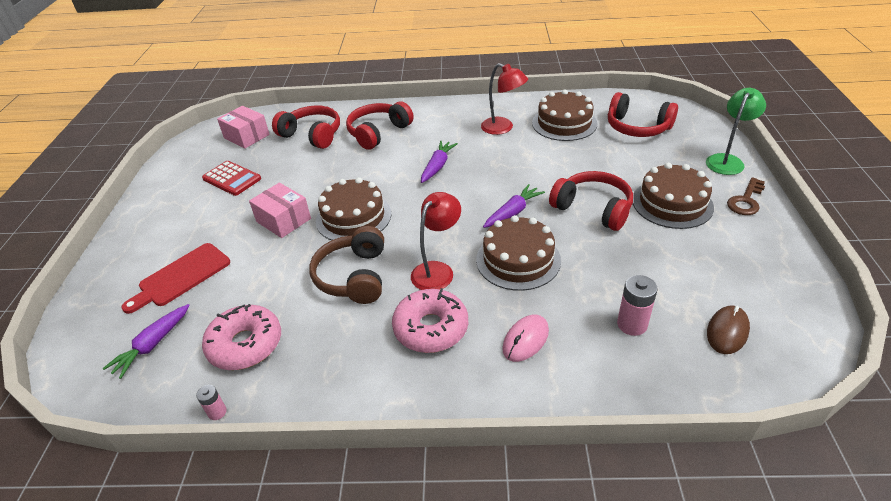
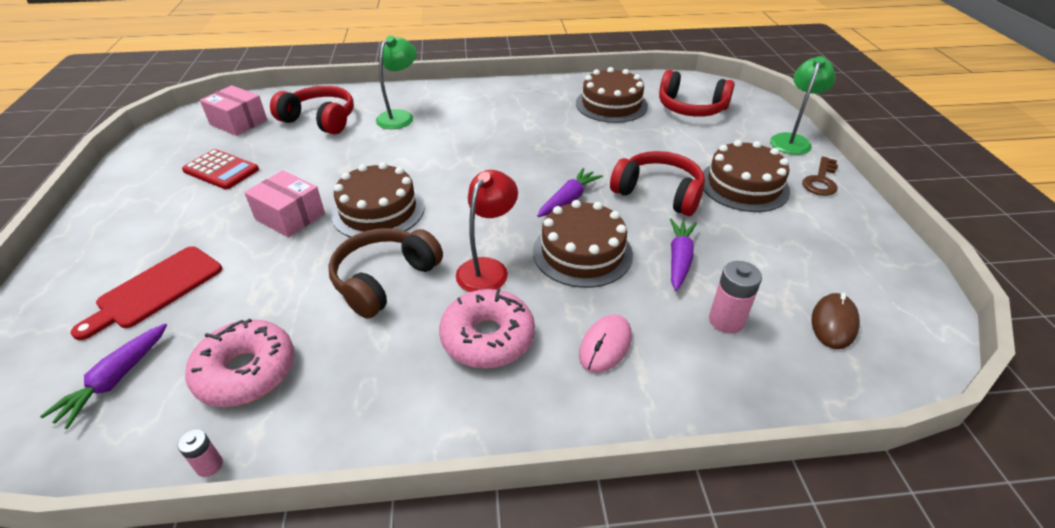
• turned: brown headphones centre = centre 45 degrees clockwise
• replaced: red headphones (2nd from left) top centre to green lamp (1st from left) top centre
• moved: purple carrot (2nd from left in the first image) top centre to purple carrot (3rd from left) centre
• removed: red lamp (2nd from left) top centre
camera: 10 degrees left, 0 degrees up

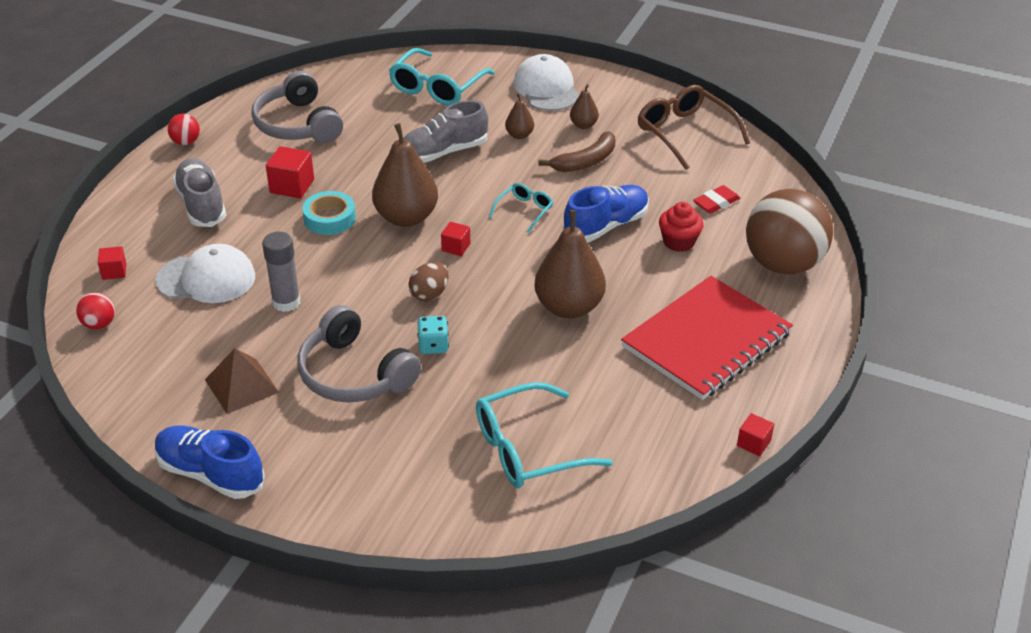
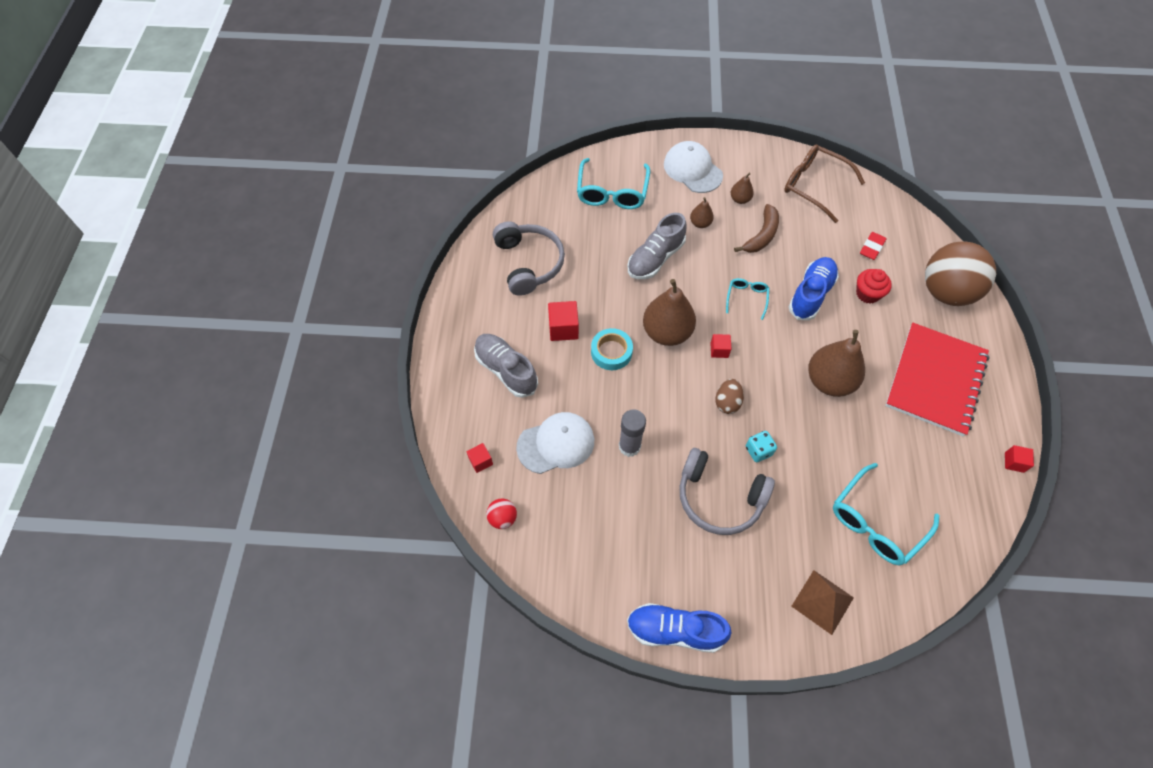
• turned: grey headphones (1st from left) top left = centre 150 degrees counterclockwise
• moved: brown pyramid middle left to bottom right
• removed: red ball (2nd from left) top left
camera: 20 degrees left, 20 degrees up

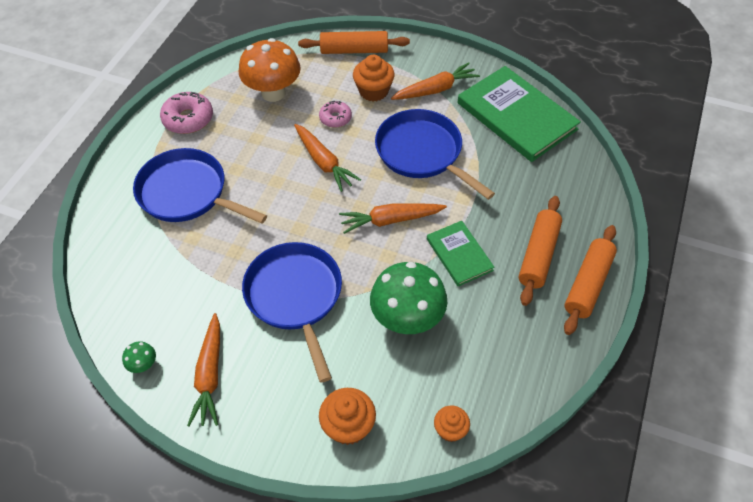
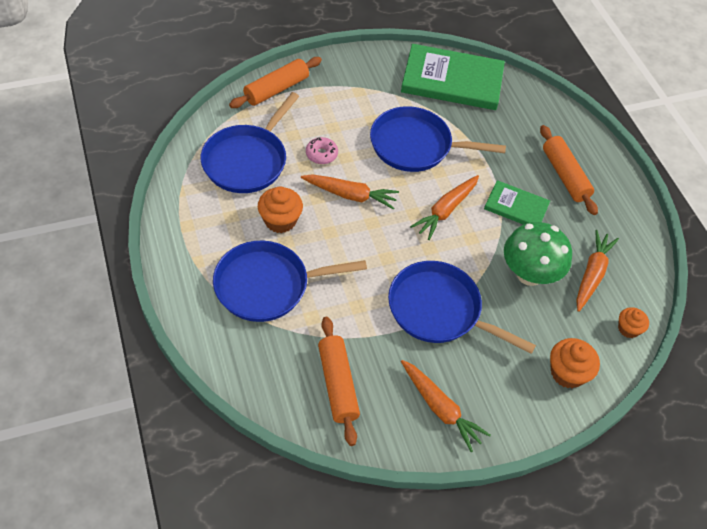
• replaced: orange mushroom top centre to blue pan (1st from left) top centre
• moved: orange cupcake (2nd from left in the first image) top centre to orange cupcake (1st from left) centre
• moved: orange rolling pin (3rd from left in the first image) middle right to orange rolling pin (2nd from left) bottom centre
• moved: orange carrot (4th from left) top centre to middle right
• removed: green mushroom (1st from left) bottom left
• removed: pink donut (1st from left) top left
camera: 45 degrees left, 0 degrees up

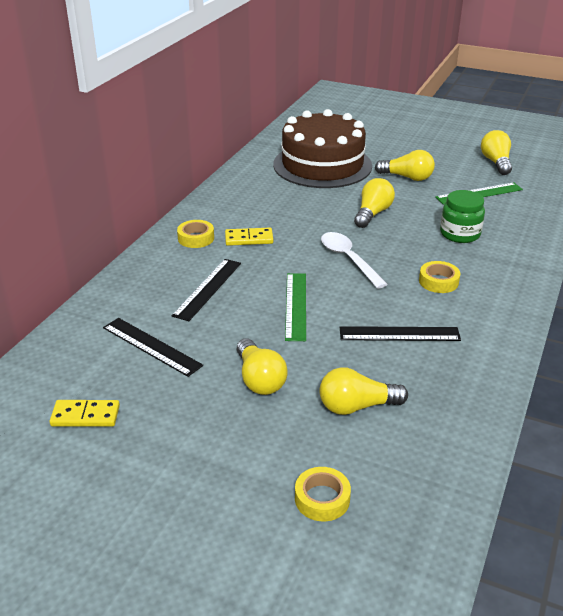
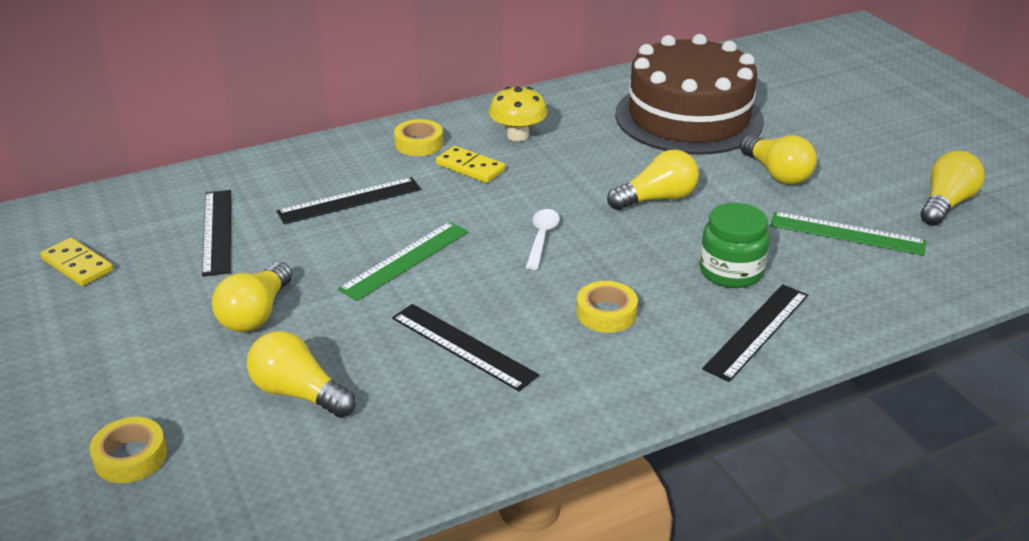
• added: yellow mushroom top centre
• resized: white spoon centre = centre x0.66
• added: black ruler (4th from left) middle right
camera: 40 degrees right, 0 degrees up

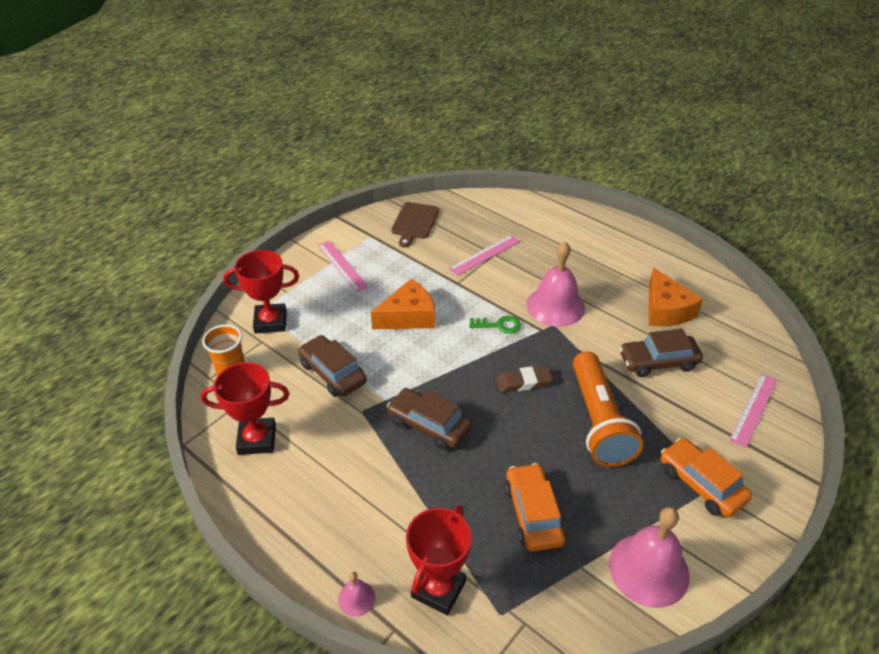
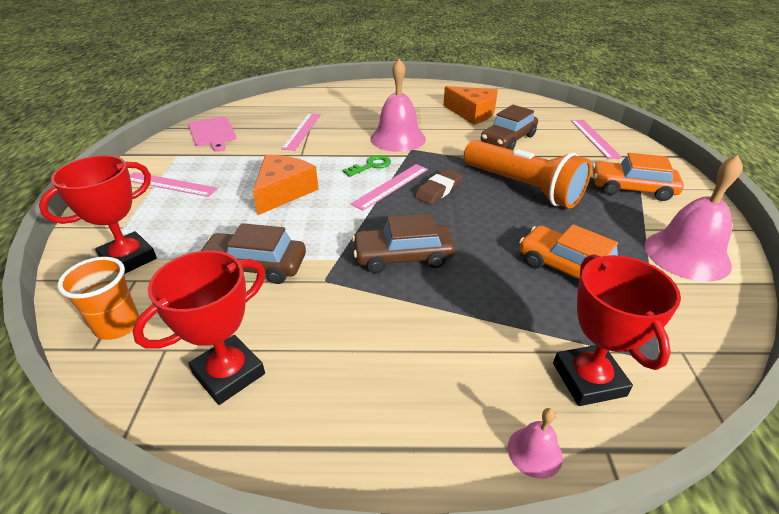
• recoloured: brown cutting board centre to pink cutting board top left
• added: pink ruler (3rd from left) centre
camera: 40 degrees left, 5 degrees down

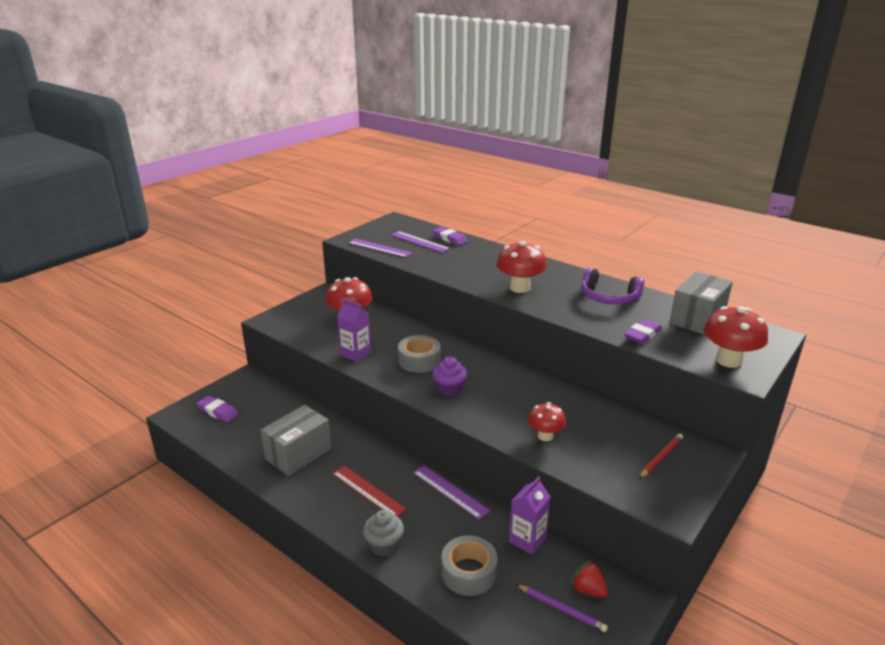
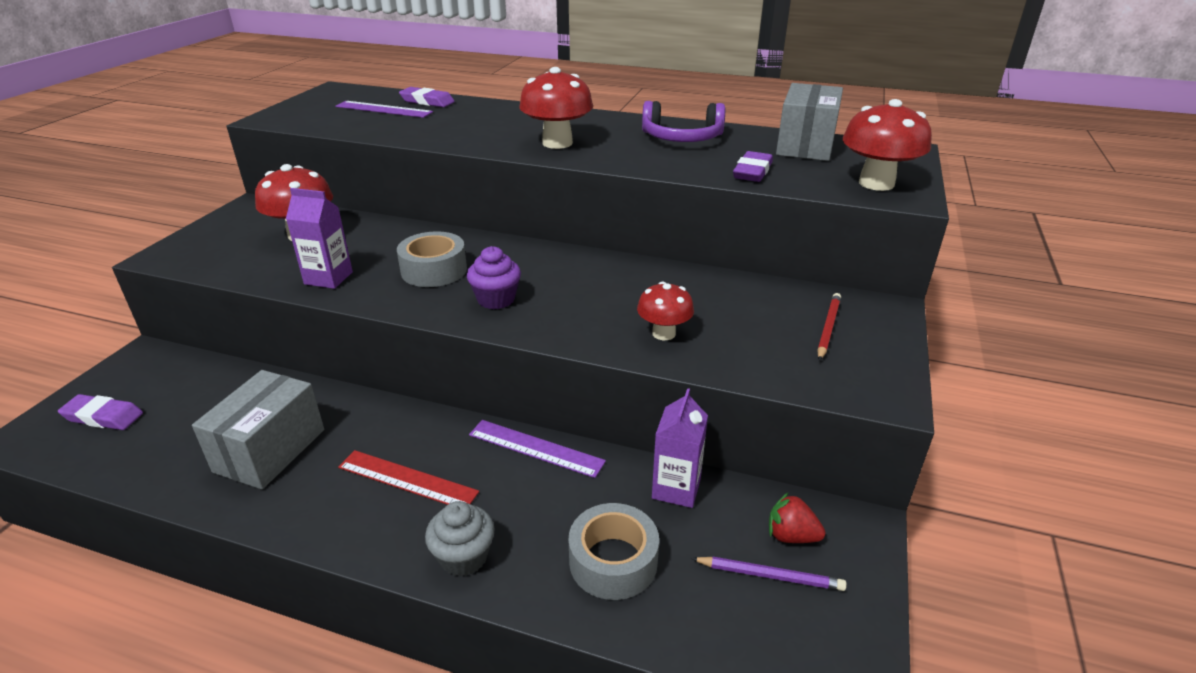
• removed: purple ruler (1st from left) centre
camera: 20 degrees left, 5 degrees up

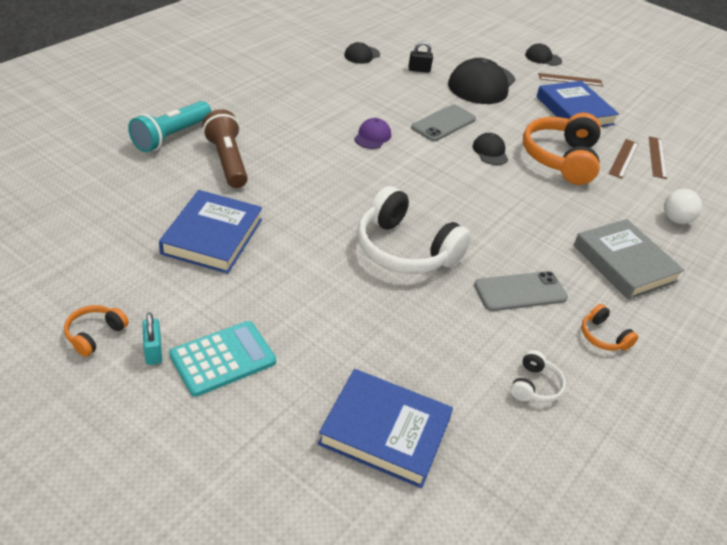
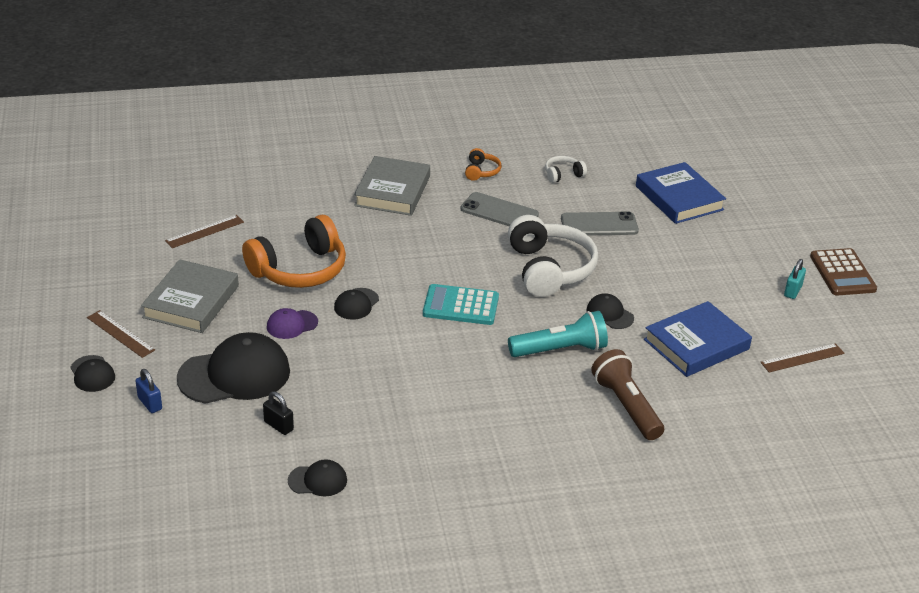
• added: blue padlock middle left
• recoloured: blue book (3rd from left) top right to grey book (1st from left) middle left
• moved: purple cap top centre to middle left
• moved: turquoise calculator middle left to centre
• moved: turquoise flashlight top left to centre
• moved: grey phone (1st from left in the first image) top centre to grey phone (2nd from left) centre
• added: black cap (5th from left) centre
• turned: brown flashlight top left = middle right 135 degrees clockwise
• moved: brown ruler (2nd from left in the first image) top right to brown ruler (3rd from left) middle right
• added: brown calculator middle right
• removed: orange headphones (1st from left) middle left
• removed: white ball middle right
camera: 135 degrees left, 5 degrees down

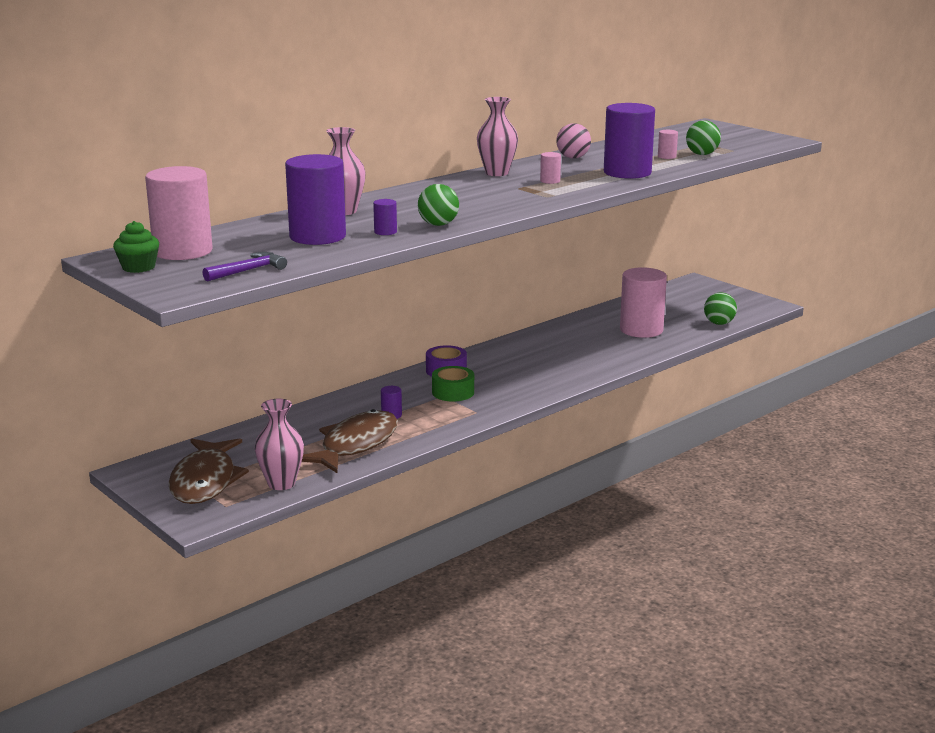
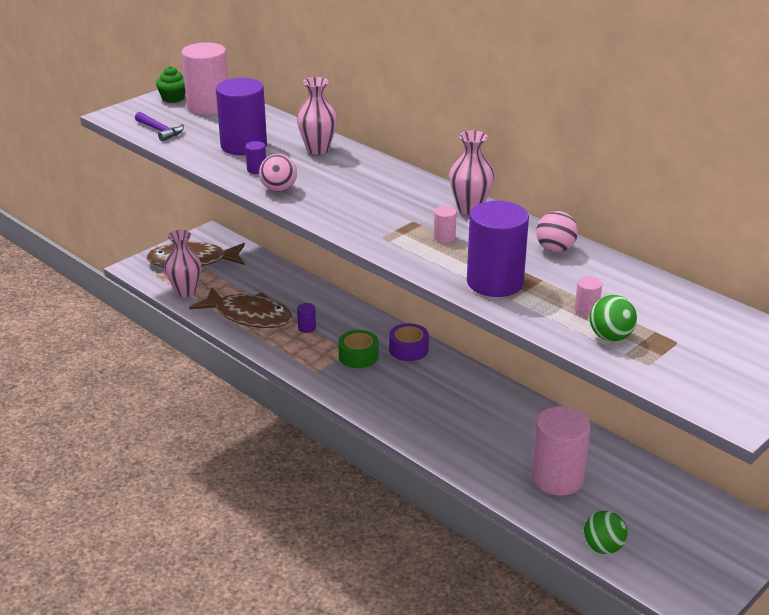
• recoloured: green ball (1st from left) top centre to pink ball (1st from left) top centre
camera: 85 degrees right, 10 degrees up

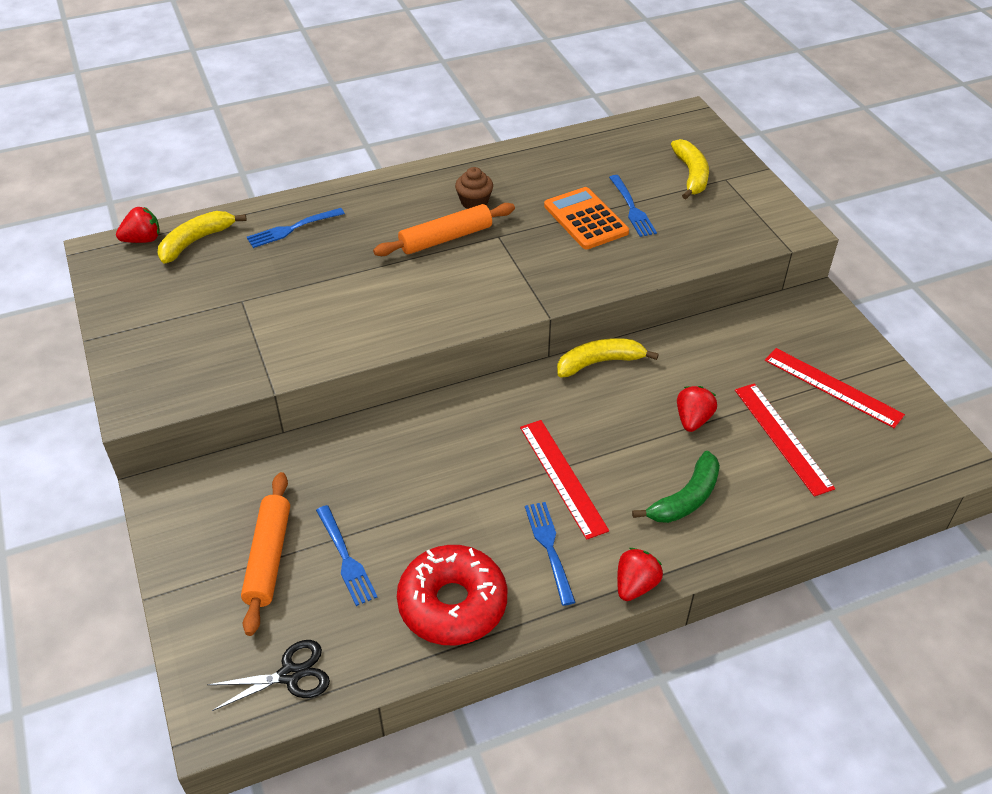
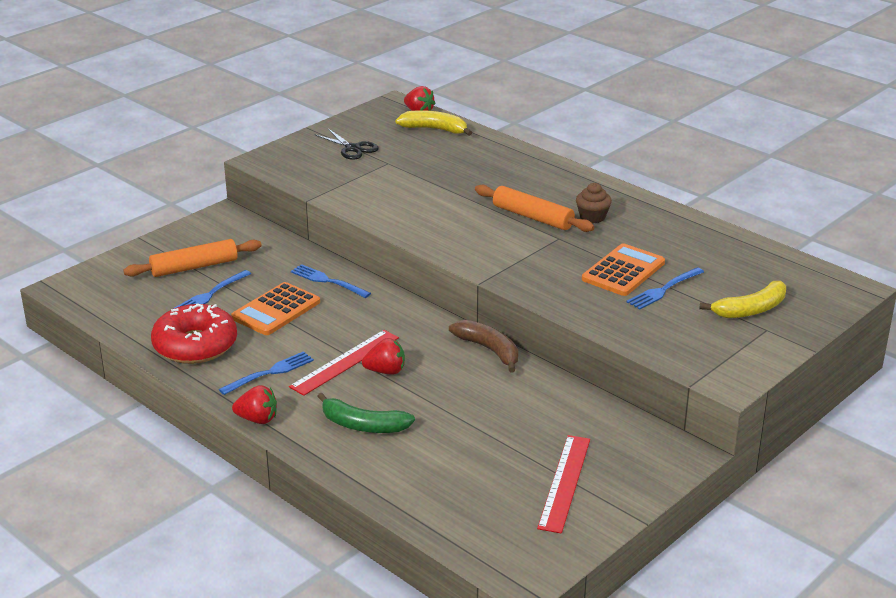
• added: orange calculator (1st from left) middle left
• moved: blue fork (1st from left in the first image) top left to blue fork (3rd from left) centre
• moved: black scissors bottom left to top centre
• moved: red strawberry (3rd from left in the first image) middle right to red strawberry (2nd from left) centre
• recoloured: yellow banana (2nd from left) centre to brown banana centre
• removed: red ruler (2nd from left) middle right
camera: 65 degrees right, 15 degrees down

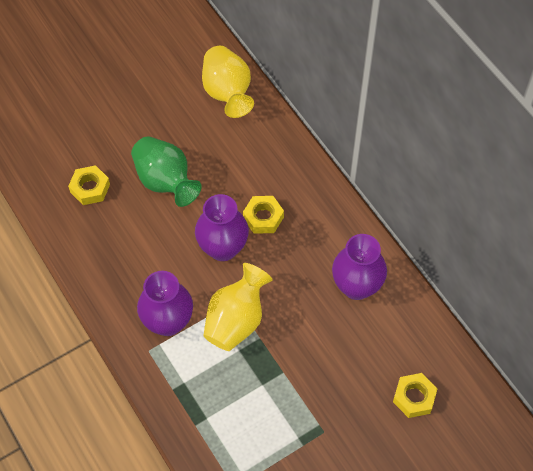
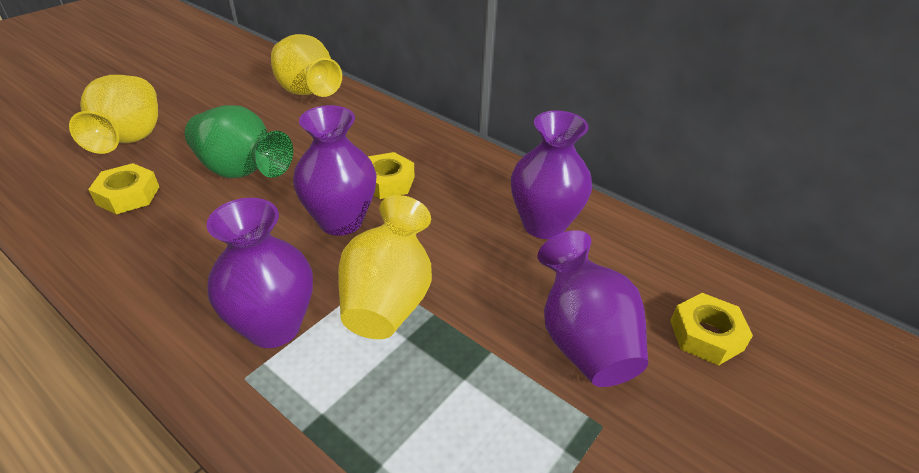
• added: yellow vase (1st from left) top left
• added: purple vase (4th from left) centre
camera: 20 degrees left, 20 degrees down

